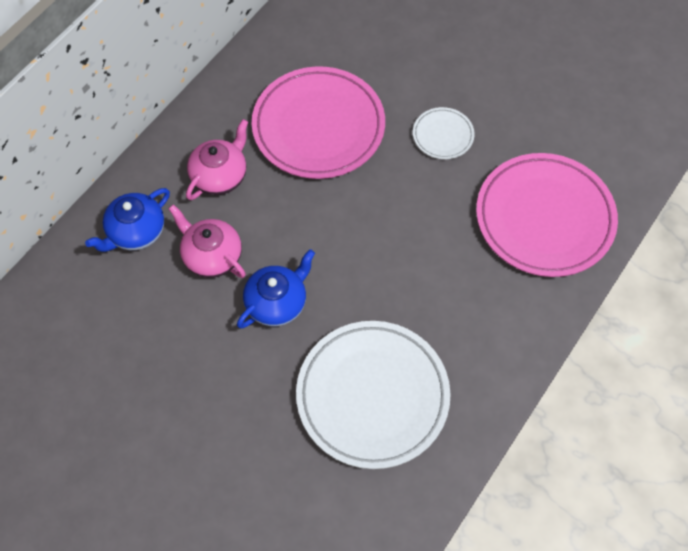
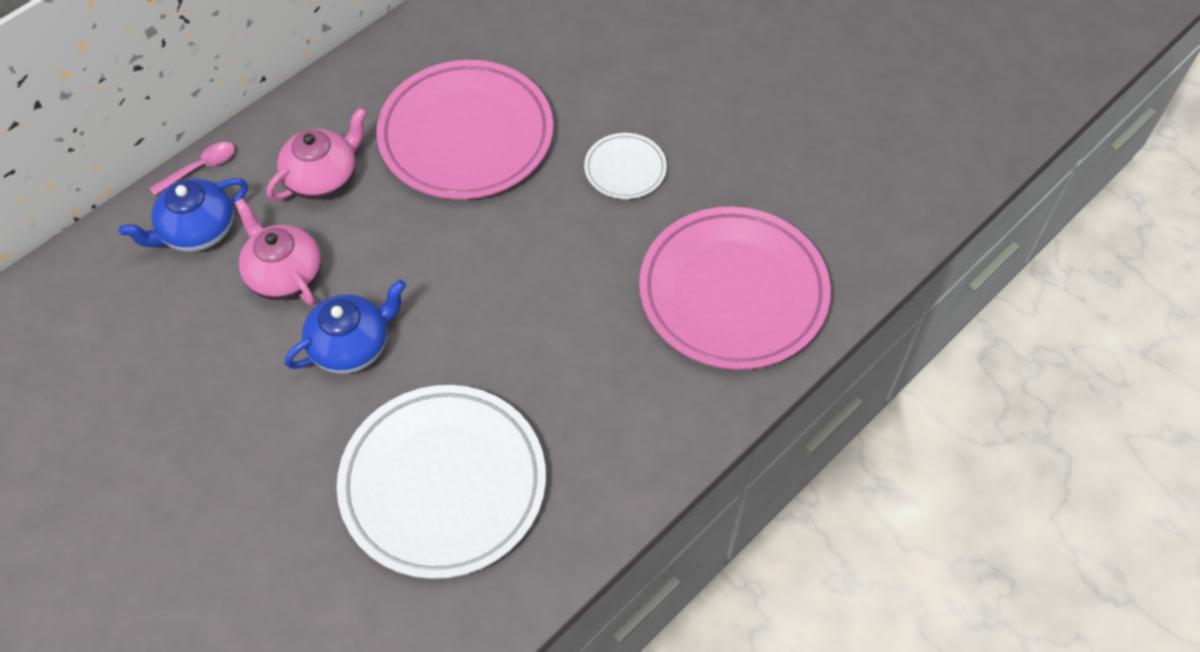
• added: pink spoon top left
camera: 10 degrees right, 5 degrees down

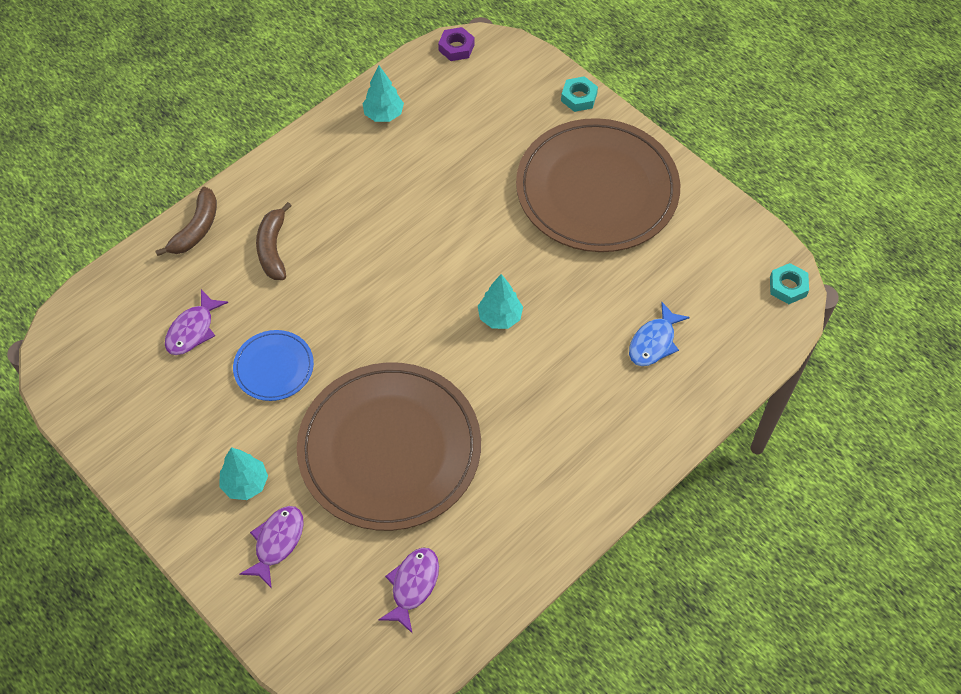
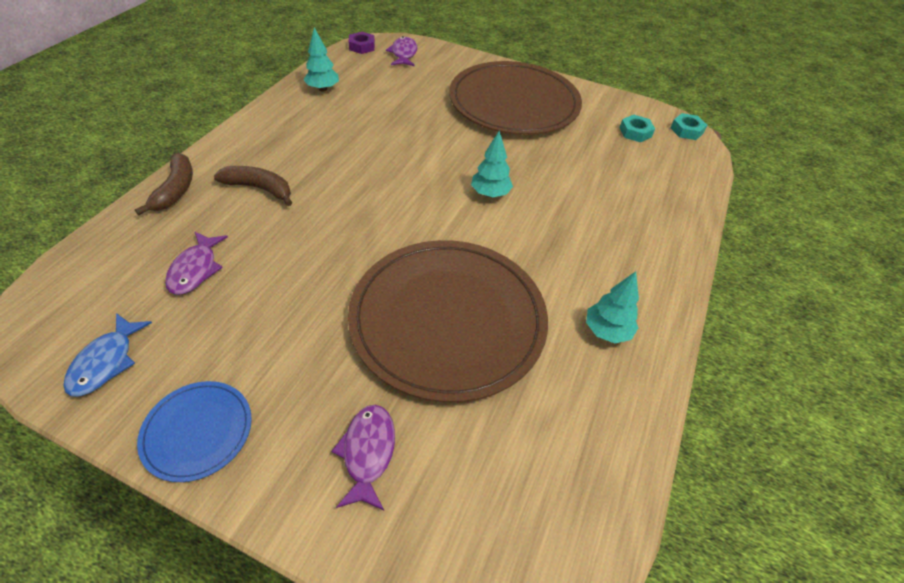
• moved: blue fish middle right to middle left
• moved: blue plate middle left to bottom left
• turned: brown banana (2nd from left) middle left = top left 135 degrees clockwise
• moved: purple fish (3rd from left) bottom centre to top centre
• moved: turquoise tree (1st from left in the first image) bottom left to turquoise tree (3rd from left) middle right
• moved: turquoise nut (1st from left) top centre to top right
camera: 25 degrees left, 10 degrees down

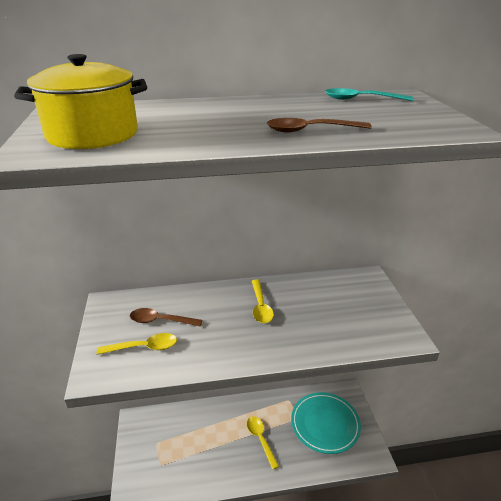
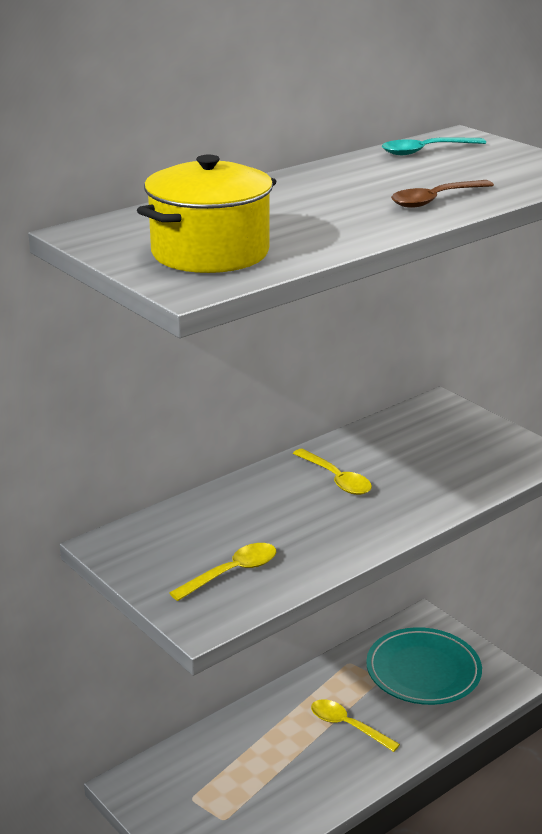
• removed: brown spoon (1st from left) middle left
camera: 30 degrees left, 5 degrees down

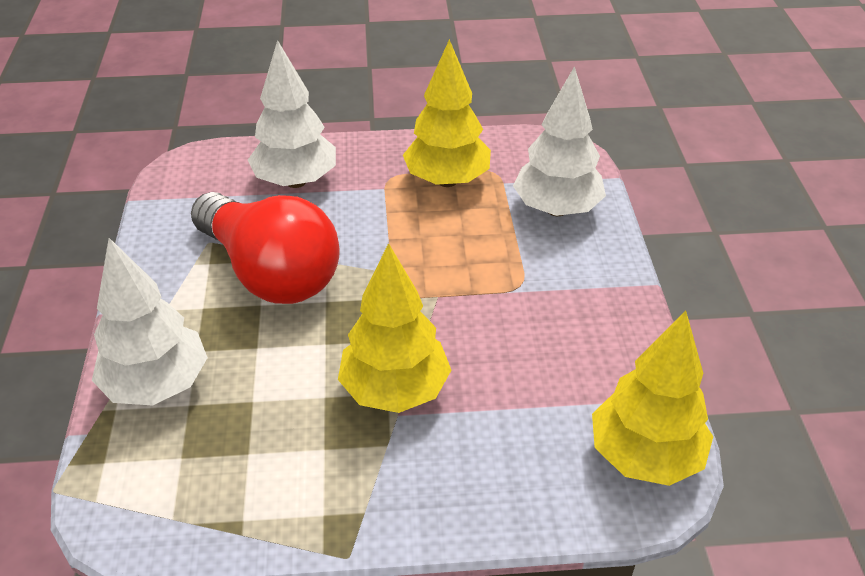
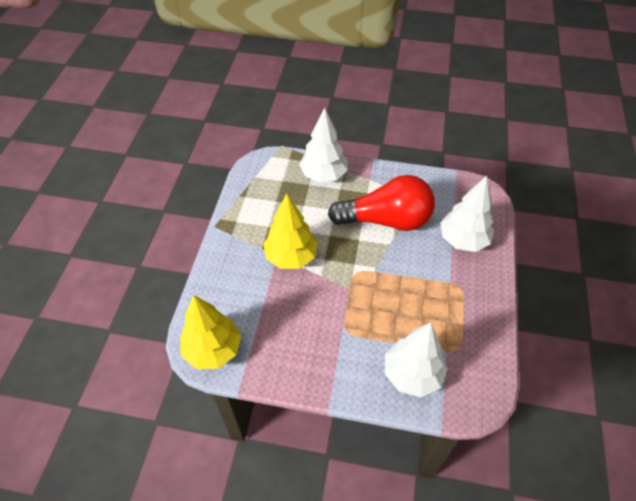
• turned: red light bulb middle left = centre 150 degrees counterclockwise
• removed: yellow tree (2nd from left) top centre
camera: 105 degrees right, 10 degrees up

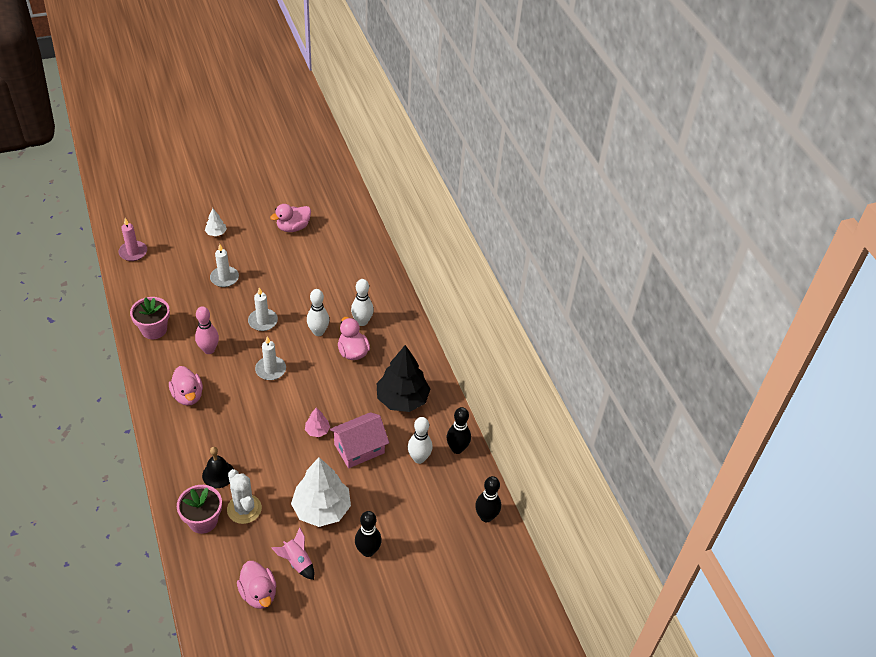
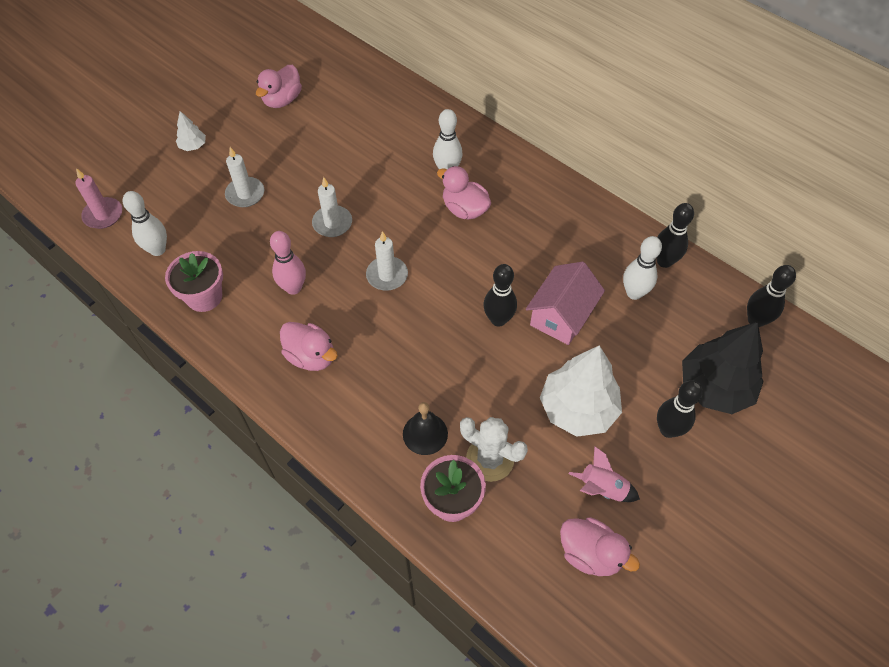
• moved: white bowling pin (1st from left) centre to middle left
• replaced: pink tree centre to black bowling pin (1st from left) centre
• moved: black tree centre to middle right
camera: 25 degrees left, 10 degrees up

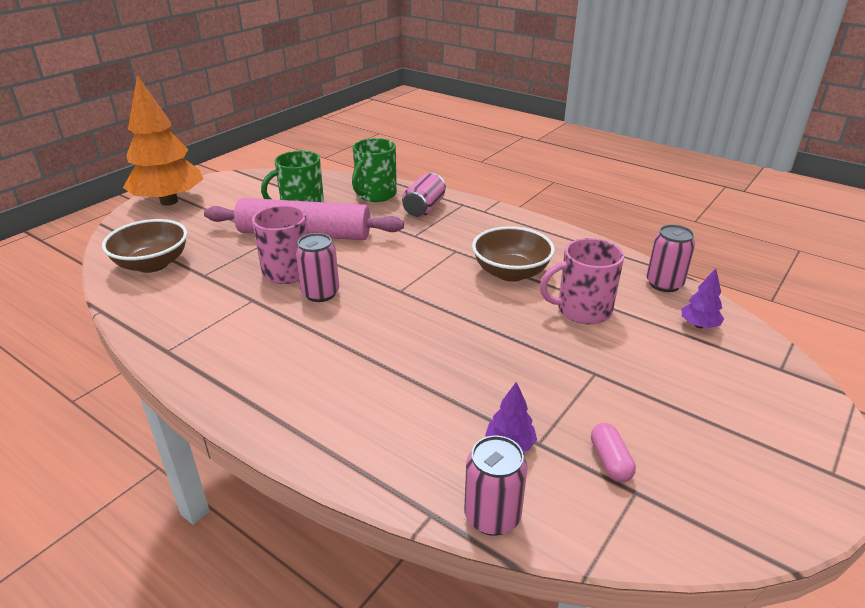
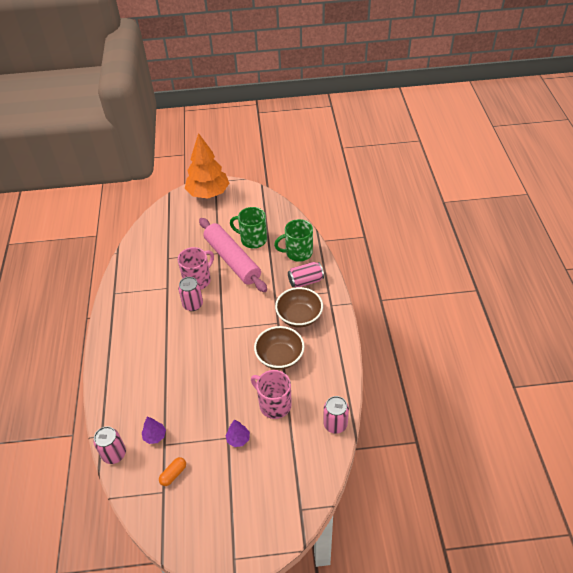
• recoloured: pink capsule bottom right to orange capsule bottom left
• moved: purple tree (2nd from left) middle right to bottom centre
• moved: brown bowl (1st from left in the first image) middle left to brown bowl (2nd from left) centre
camera: 50 degrees right, 15 degrees up

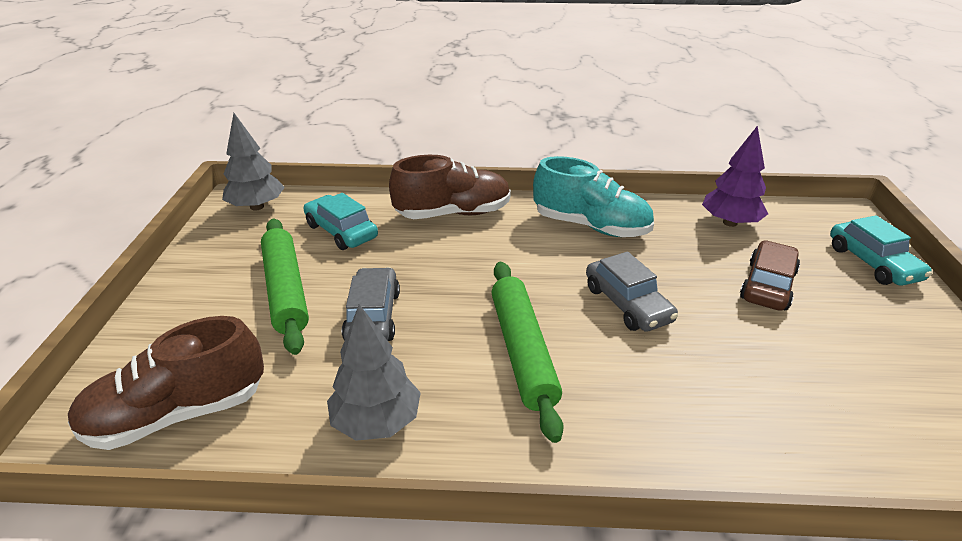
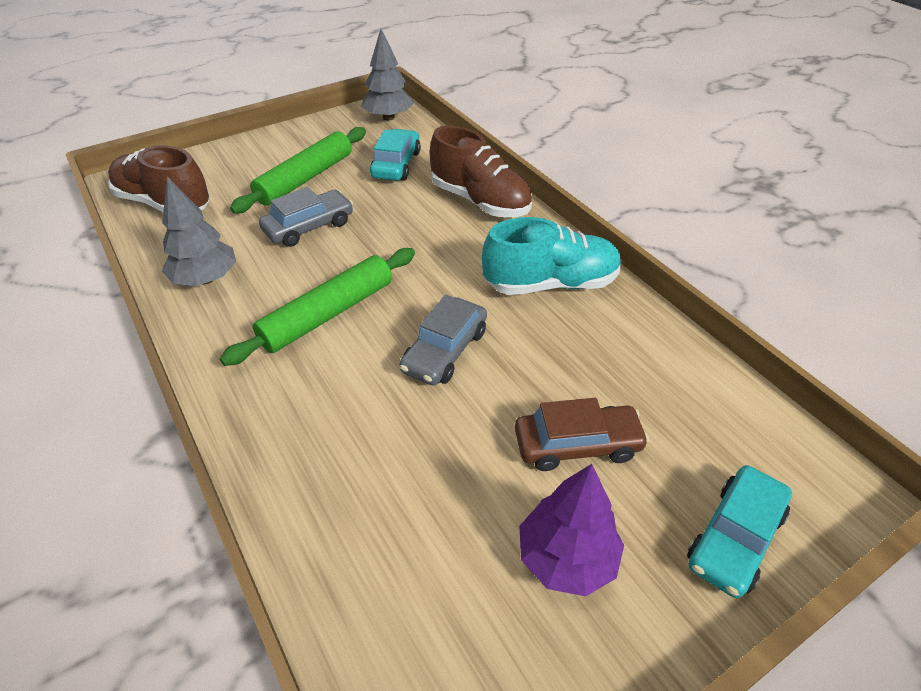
• turned: turquoise shoe centre = centre 90 degrees counterclockwise
• moved: purple tree top right to bottom centre
camera: 55 degrees right, 10 degrees up

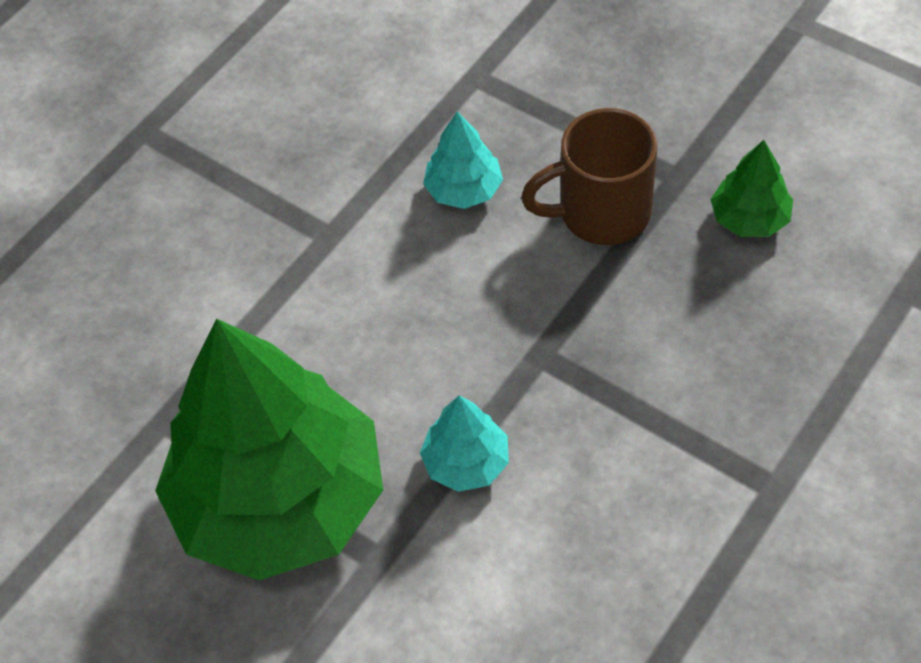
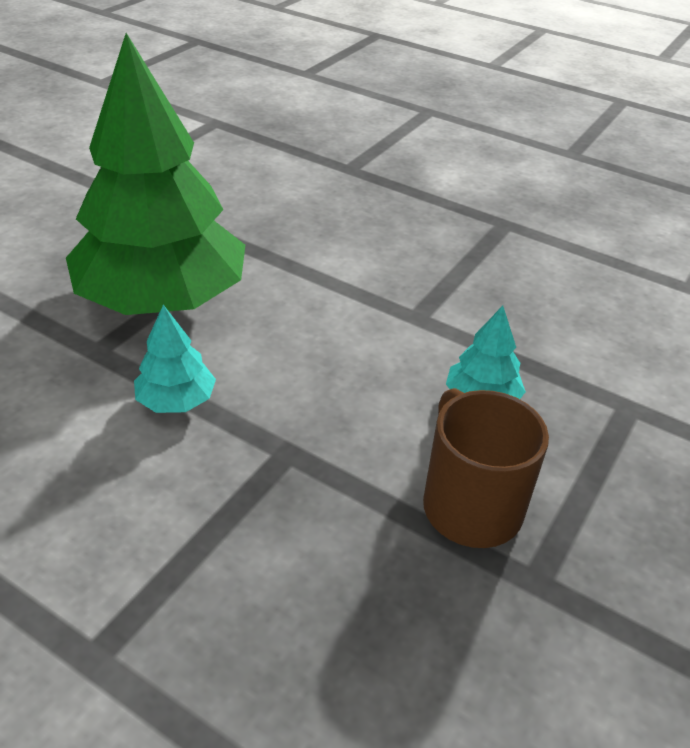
• removed: green tree (2nd from left) top right
camera: 80 degrees right, 15 degrees down

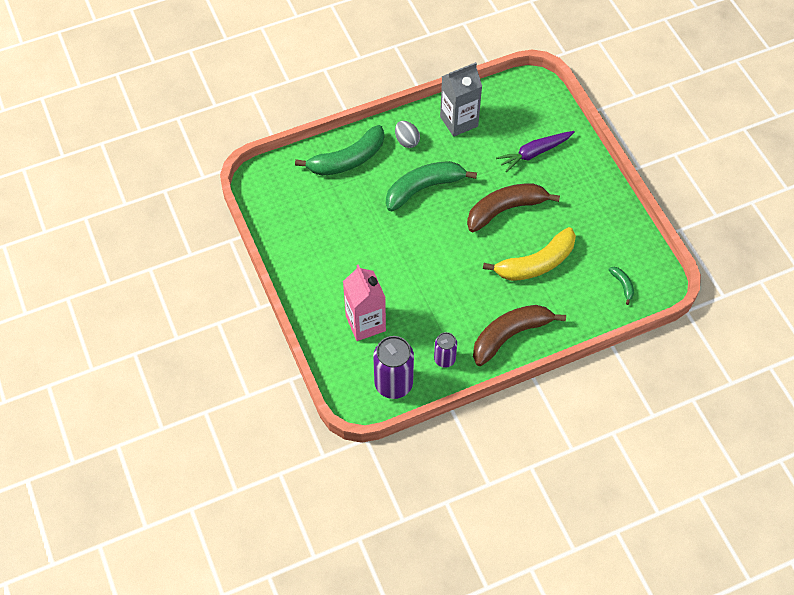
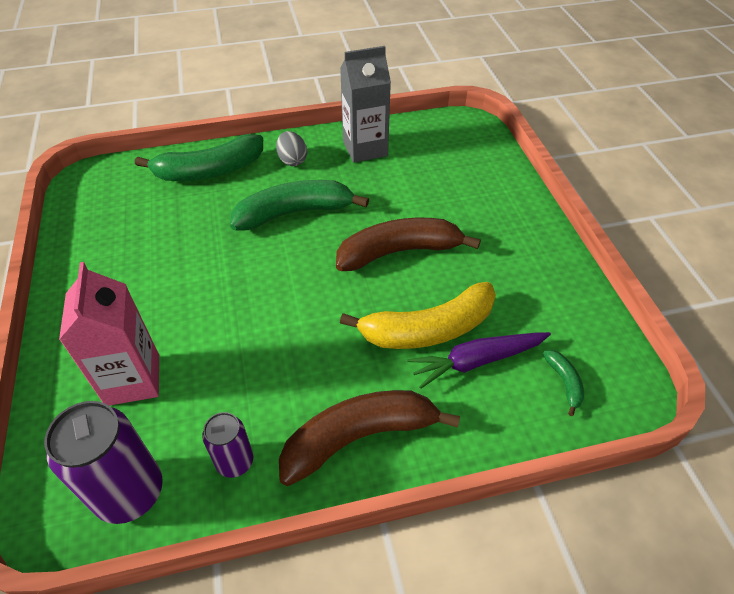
• moved: purple carrot top right to centre
camera: 10 degrees right, 10 degrees down

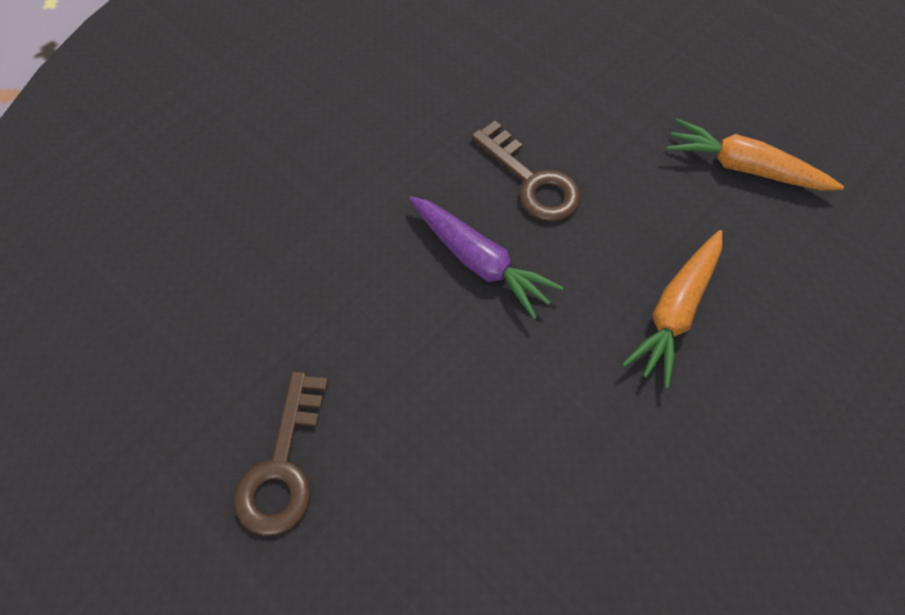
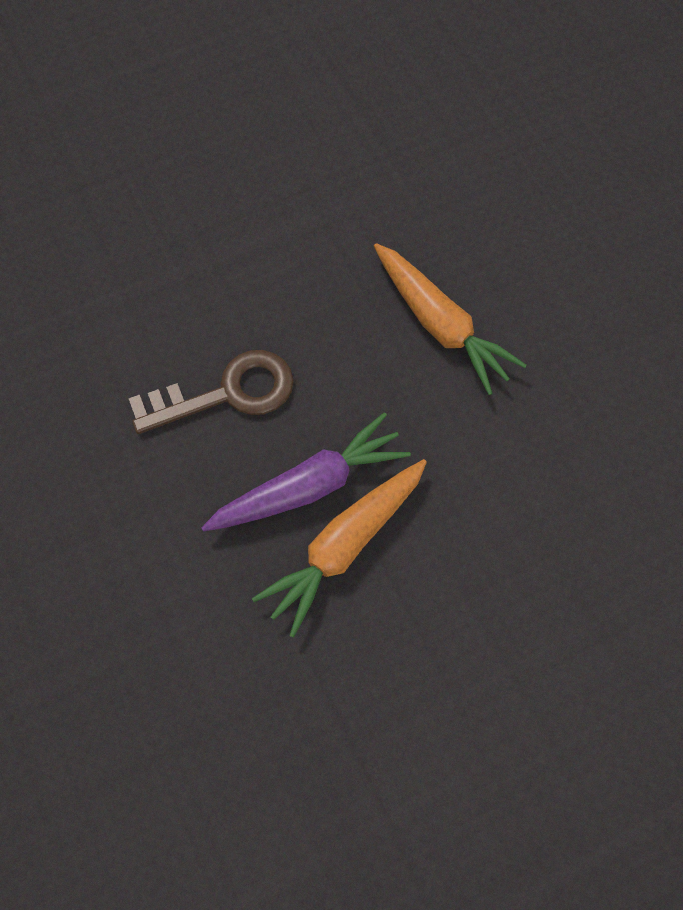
• moved: orange carrot (2nd from left in the first image) top right to orange carrot (1st from left) centre
• removed: brown key (1st from left) bottom left
camera: 70 degrees left, 5 degrees up

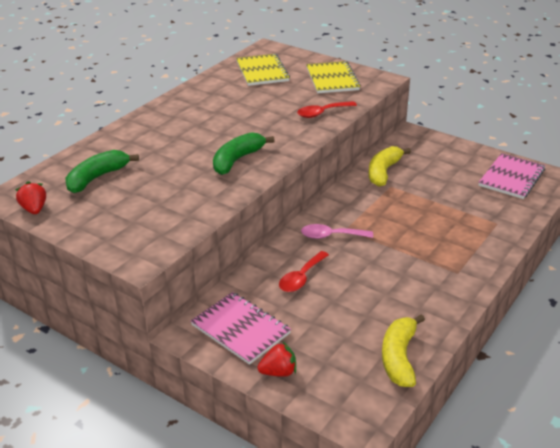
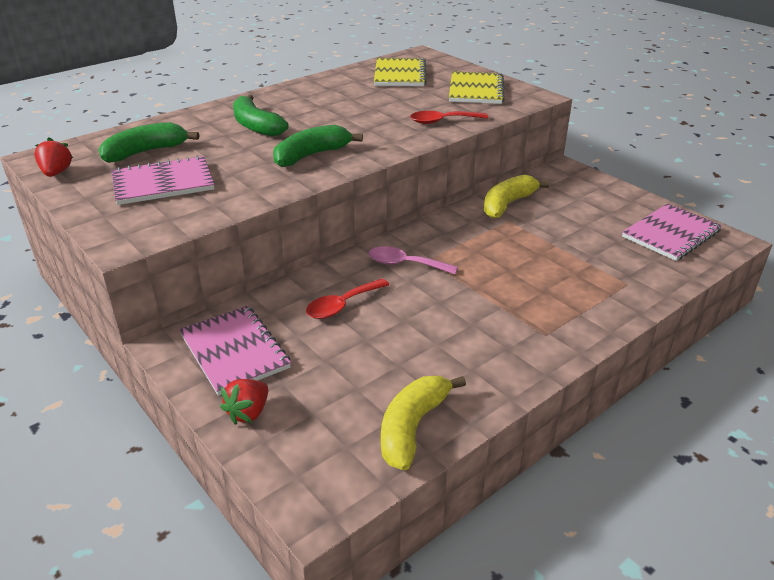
• added: pink notebook (1st from left) top left
• turned: red strawberry (2nd from left) bottom centre = bottom left 120 degrees clockwise
• added: green banana (2nd from left) top centre
camera: 15 degrees right, 0 degrees up

